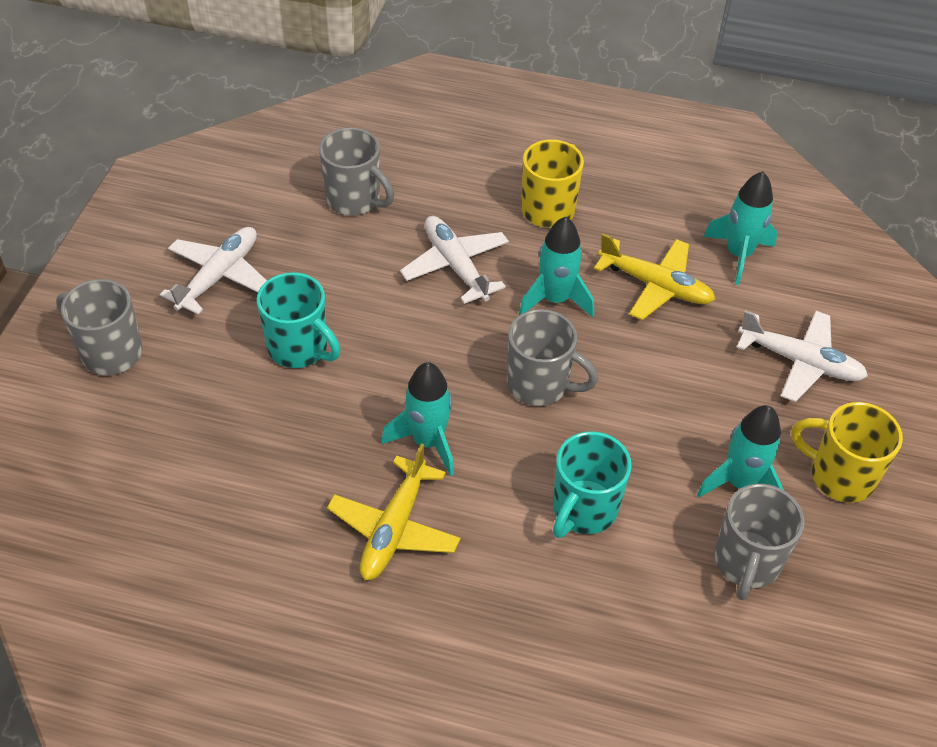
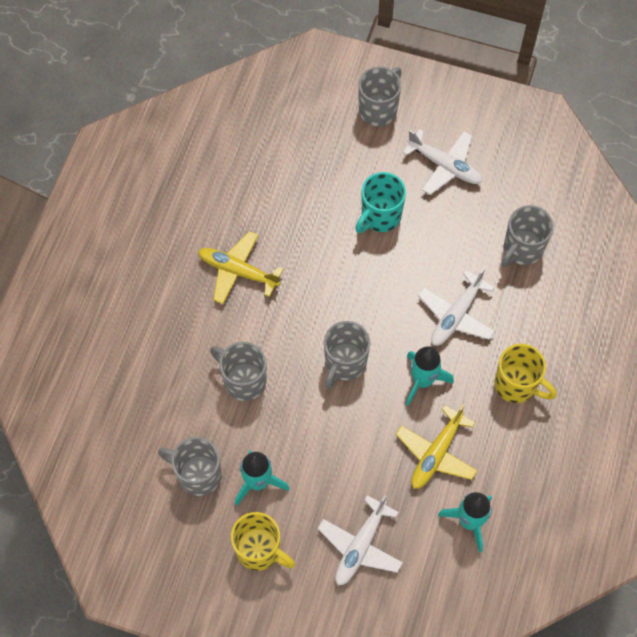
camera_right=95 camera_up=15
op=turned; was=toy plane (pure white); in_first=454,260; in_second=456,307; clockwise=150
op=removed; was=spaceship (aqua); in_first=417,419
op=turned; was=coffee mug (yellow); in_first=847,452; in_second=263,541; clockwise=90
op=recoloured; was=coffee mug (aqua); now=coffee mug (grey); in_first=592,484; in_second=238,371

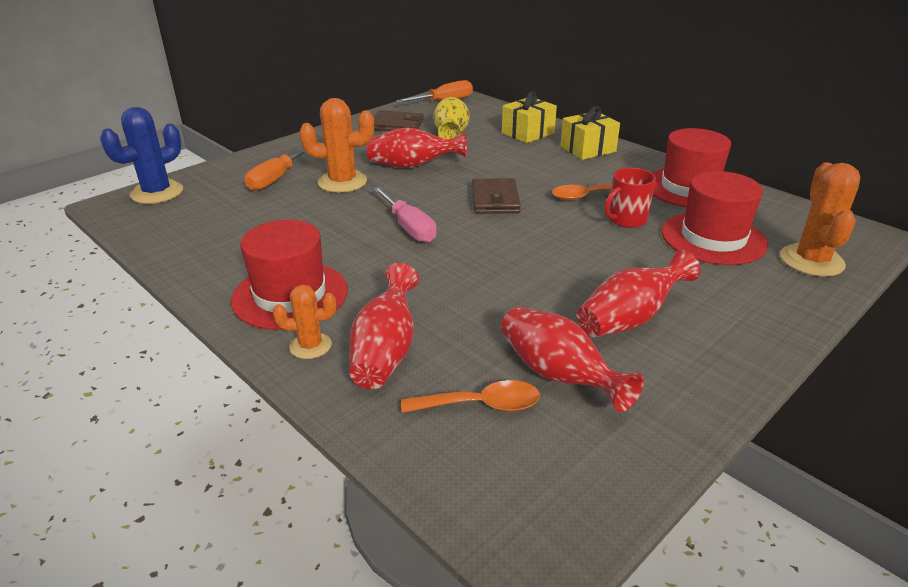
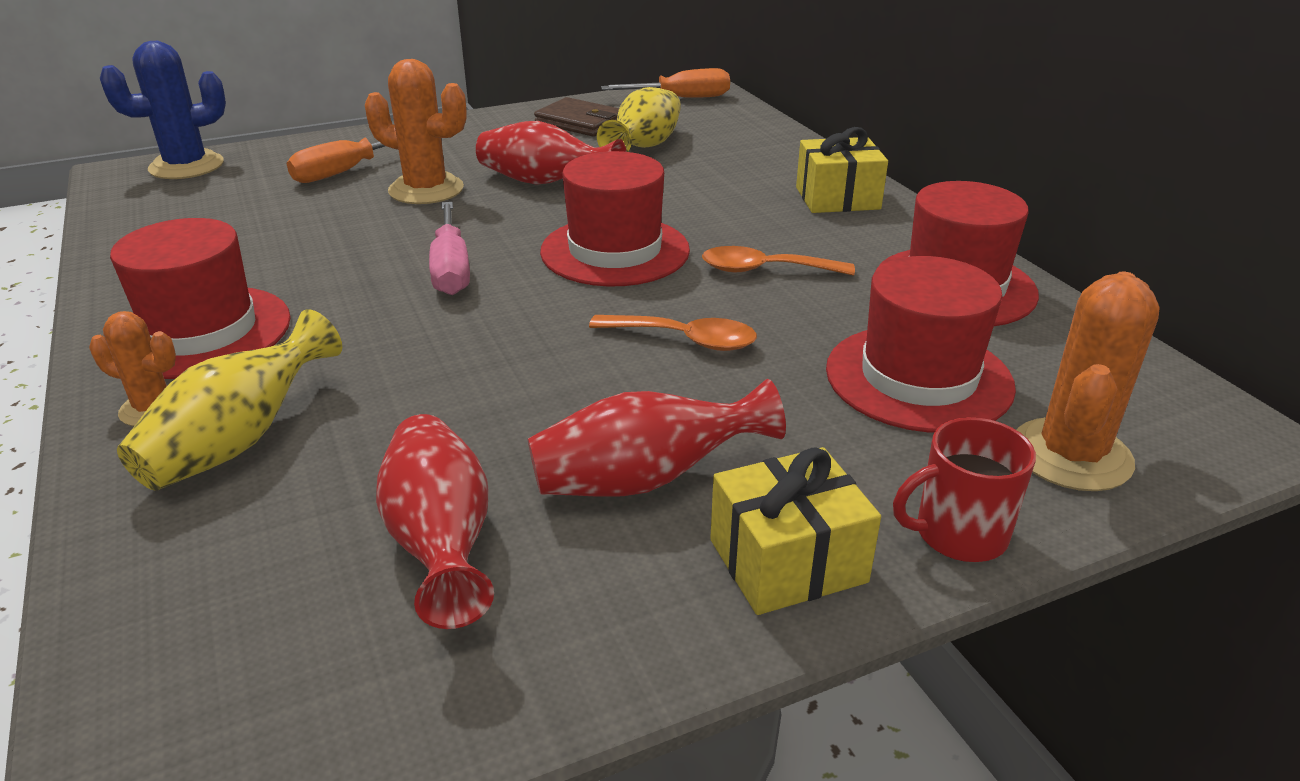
camera_right=20 camera_up=0
op=moved; was=gift (yellow); in_first=529,117; in_second=795,531
op=moved; was=coffee mug (crimson); in_first=630,198; in_second=964,489
op=replaced; was=card wallet (russet); now=hat (crimson); in_first=496,196; in_second=615,219
op=recoloured; was=flower vase (crimson); now=flower vase (yellow); in_first=384,326; in_second=229,400
op=moved; was=tablespoon (orange); in_first=470,396; in_second=673,333

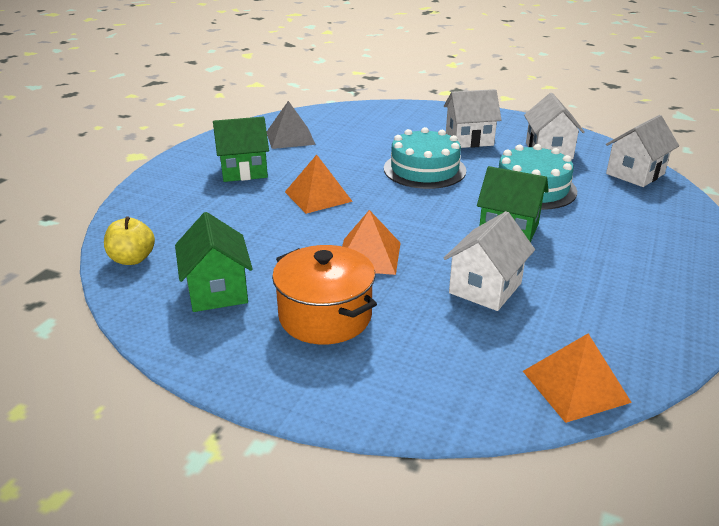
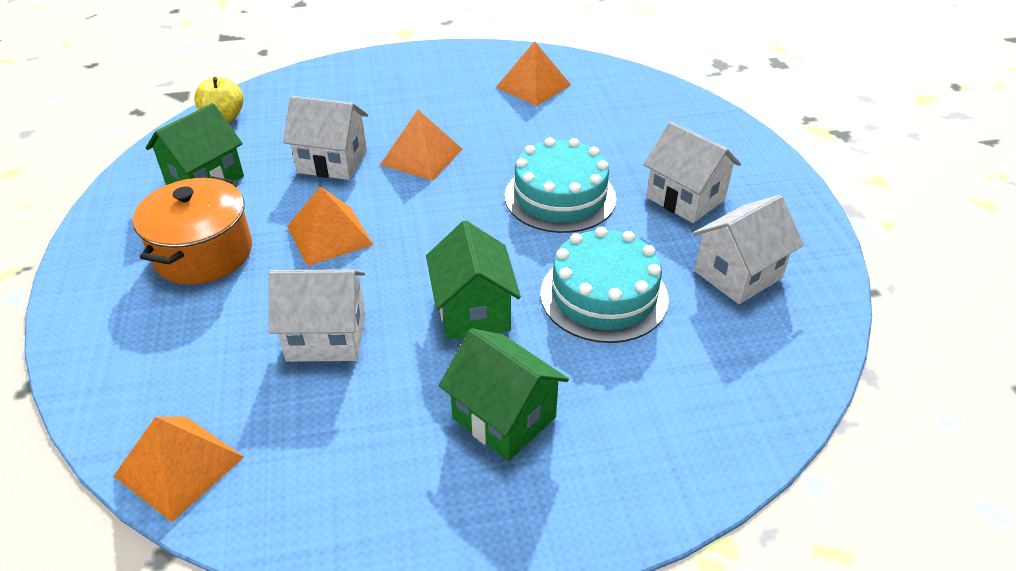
camera_right=55 camera_up=10
op=recoloured; was=pyramid shape (grey); now=pyramid shape (orange); in_first=291,125; in_second=533,73
op=moved; was=cottage (pure white); in_first=642,151; in_second=325,138
op=moved; was=cottage (emerald); in_first=241,149; in_second=504,394

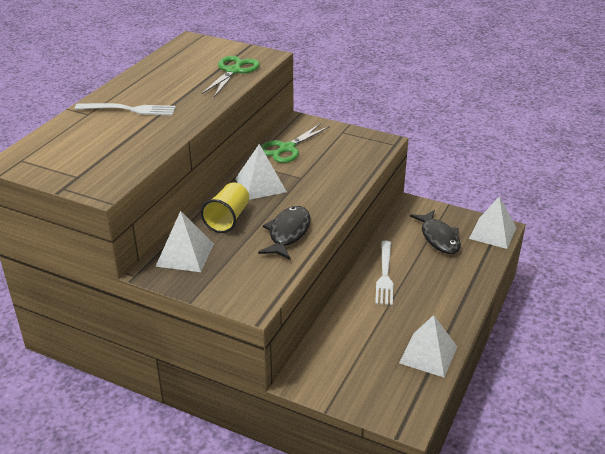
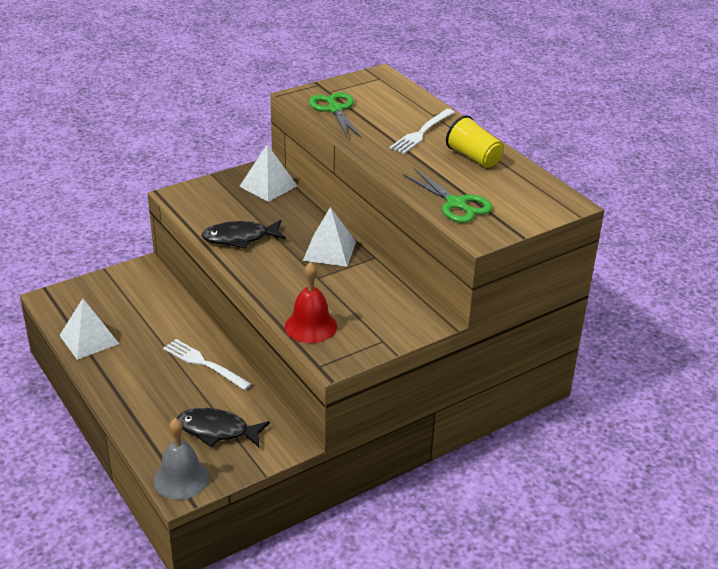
camera_right=120 camera_up=0
op=moved; was=shears (emerald); in_first=295,143; in_second=335,115
op=moved; was=beaker (yellow); in_first=225,207; in_second=475,141
op=replaced; was=pyramid shape (pure white); now=school bell (grey); in_first=492,222; in_second=181,459
op=turned; was=toy fish (jet-black); in_first=284,233; in_second=243,234; clockwise=120
op=added; now=school bell (crimson); in_second=311,302

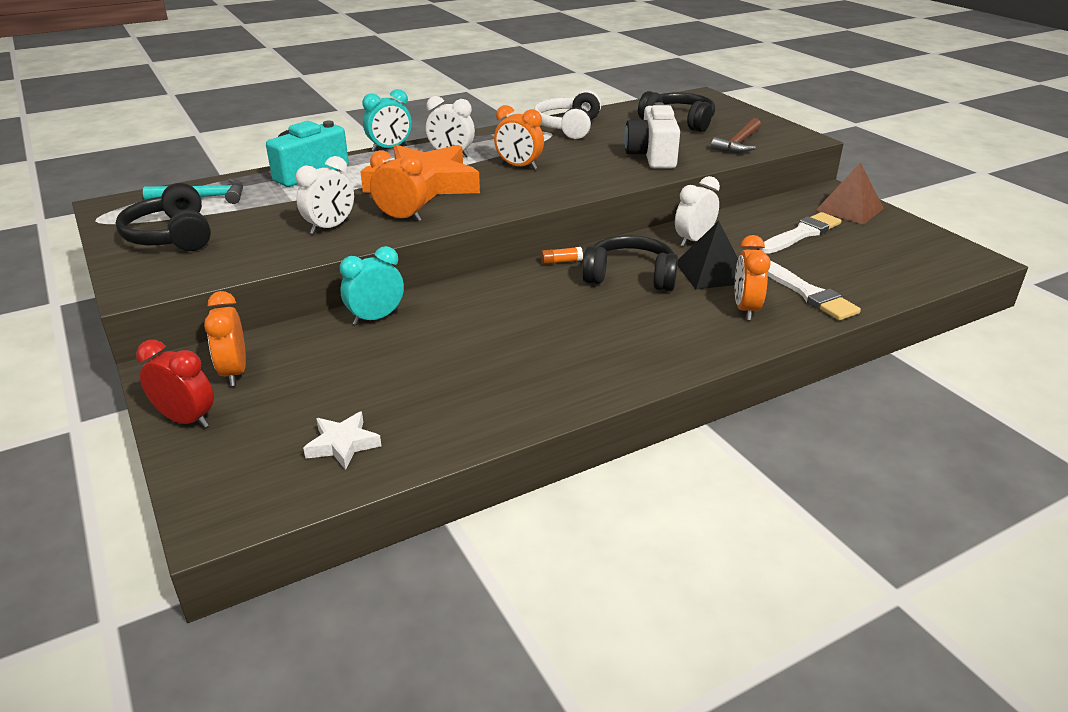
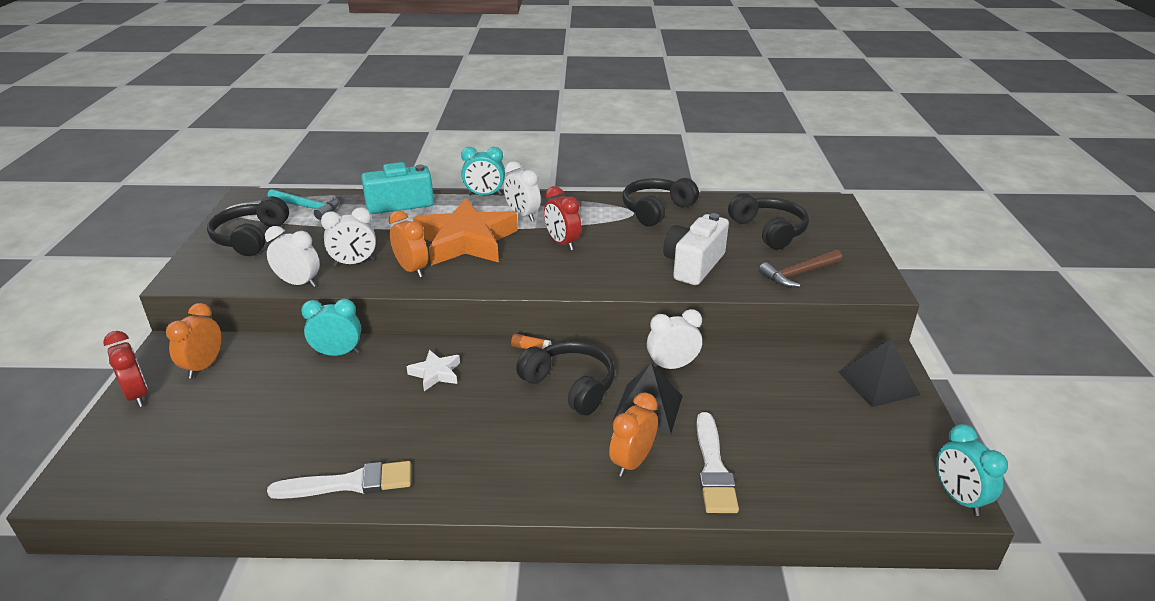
camera_right=30 camera_up=0
op=recoloured; was=over-ear headphones (pure white); now=over-ear headphones (jet-black); in_first=567,114; in_second=660,202
op=recoloured; was=alarm clock (orange); now=alarm clock (crimson); in_first=519,137; in_second=562,218
op=recoloured; was=pyramid shape (russet); now=pyramid shape (jet-black); in_first=850,193; in_second=879,373
op=moved; was=paint brush (pure white); in_first=800,233; in_second=339,480
op=moved; was=star (pure white); in_first=342,440; in_second=433,370
op=added; now=alarm clock (pure white); in_second=292,256
op=added; now=alarm clock (aqua); in_second=972,470

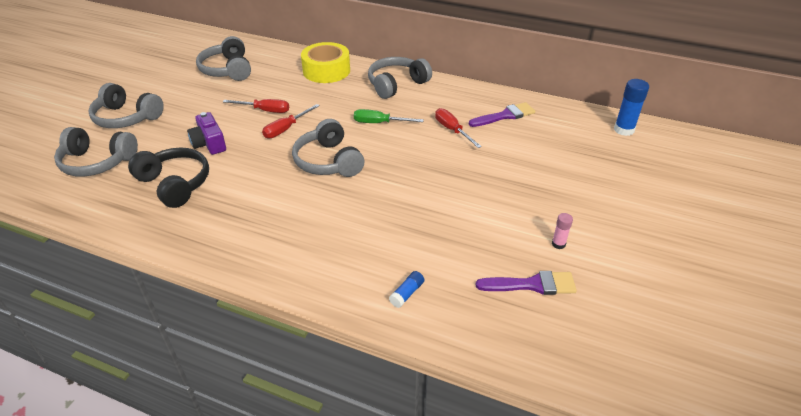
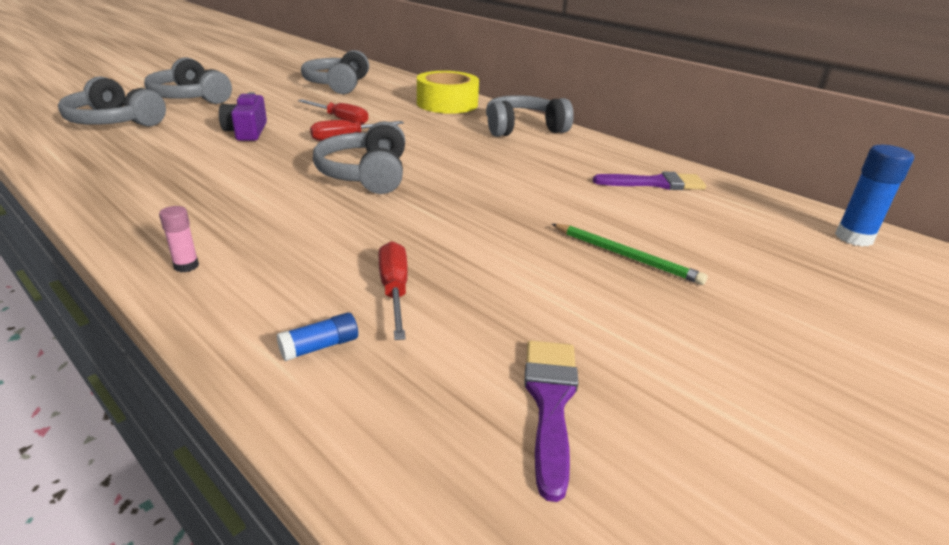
camera_right=20 camera_up=-10
op=moved; was=flat screwdriver (crimson); in_first=458,128; in_second=393,290
op=removed; was=flat screwdriver (emerald); in_first=389,116
op=removed; was=over-ear headphones (jet-black); in_first=168,178
op=moved; was=glue stick (rose-pink); in_first=562,231; in_second=179,239
op=turned; was=paint brush (violet); in_first=526,283; in_second=551,421; clockwise=-105
op=added; now=wooden pencil (emerald); in_second=630,254

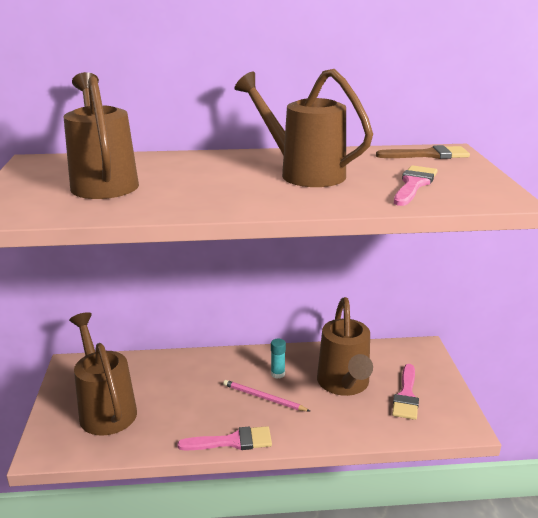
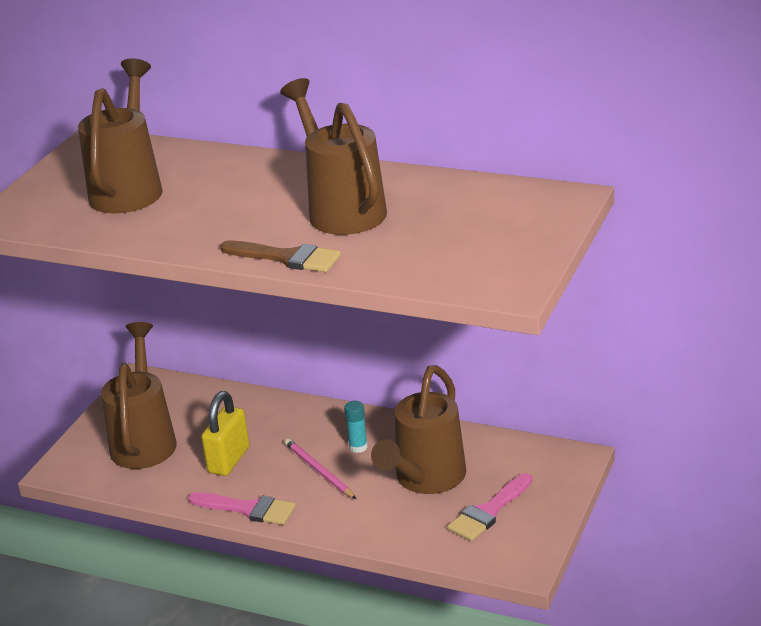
camera_right=30 camera_up=5
op=moved; was=paint brush (russet); in_first=423,152; in_second=280,256
op=removed; was=paint brush (rose-pink); in_first=416,185
op=added; now=small lock (yellow); in_second=225,433

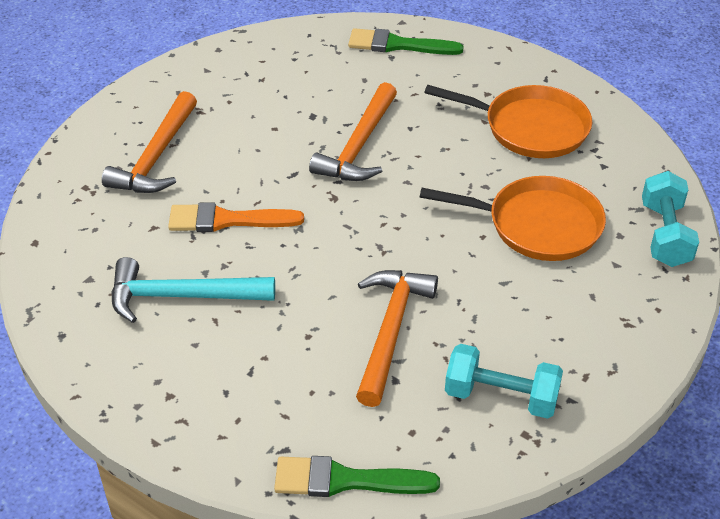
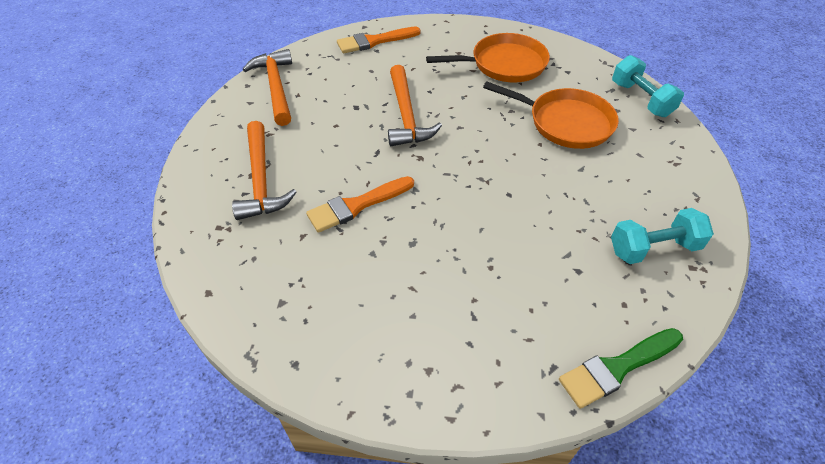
camera_right=-30 camera_up=5
op=recoloured; was=paint brush (emerald); now=paint brush (orange); in_first=406,41; in_second=379,40
op=turned; was=pan (orange); in_first=513,218; in_second=551,115; clockwise=45
op=removed; was=claw hammer (aqua); in_first=193,290
op=moved; was=claw hammer (orange); in_first=397,338; in_second=267,87

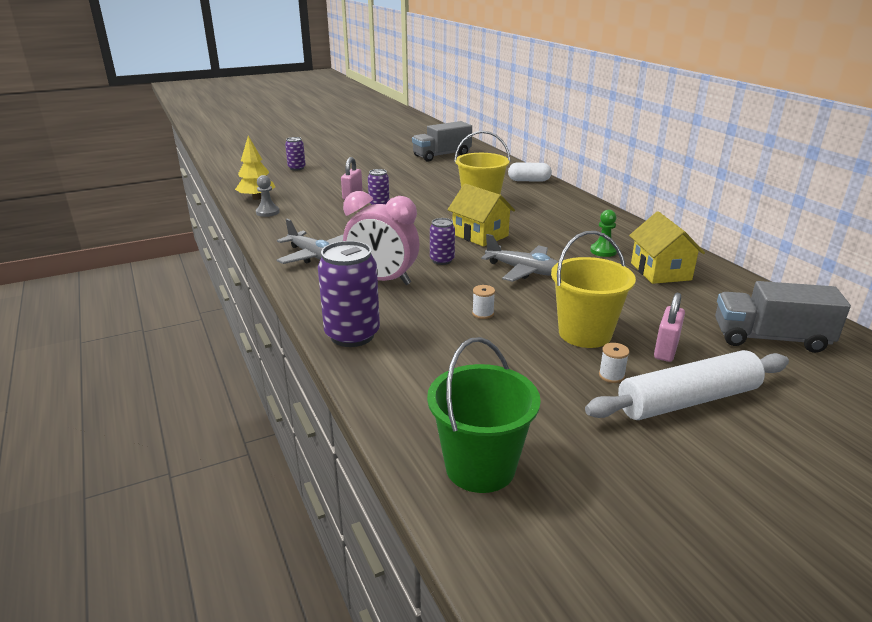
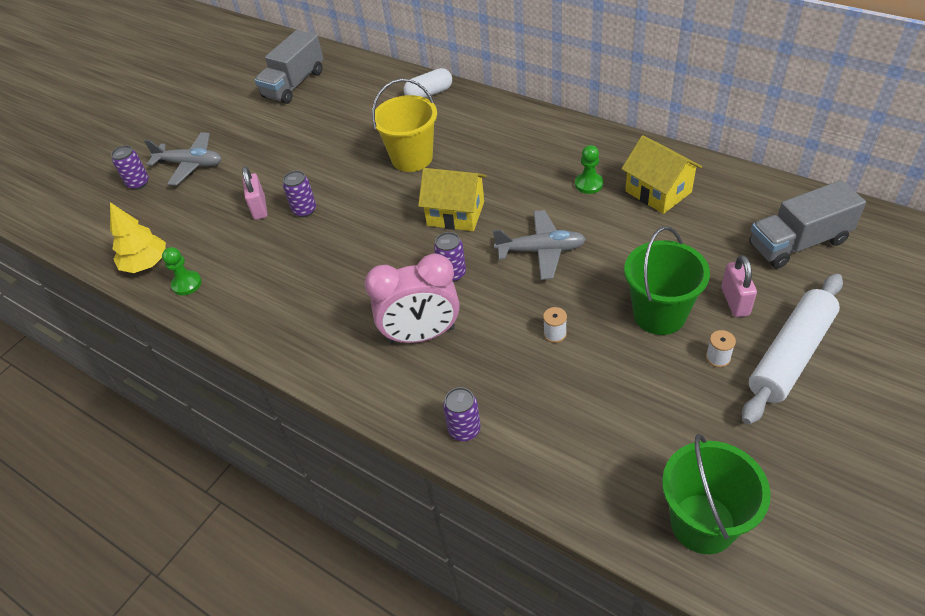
camera_right=-25 camera_up=20
op=recoloured; was=pawn (grey); now=pawn (emerald); in_first=268,196; in_second=182,271
op=moved; was=toy plane (grey); in_first=310,241; in_second=182,158
op=recoloured; was=sand bucket (yellow); now=sand bucket (emerald); in_first=593,289; in_second=667,281
op=resized; was=can (violet); in_first=349,294; in_second=462,414; ratio=0.55

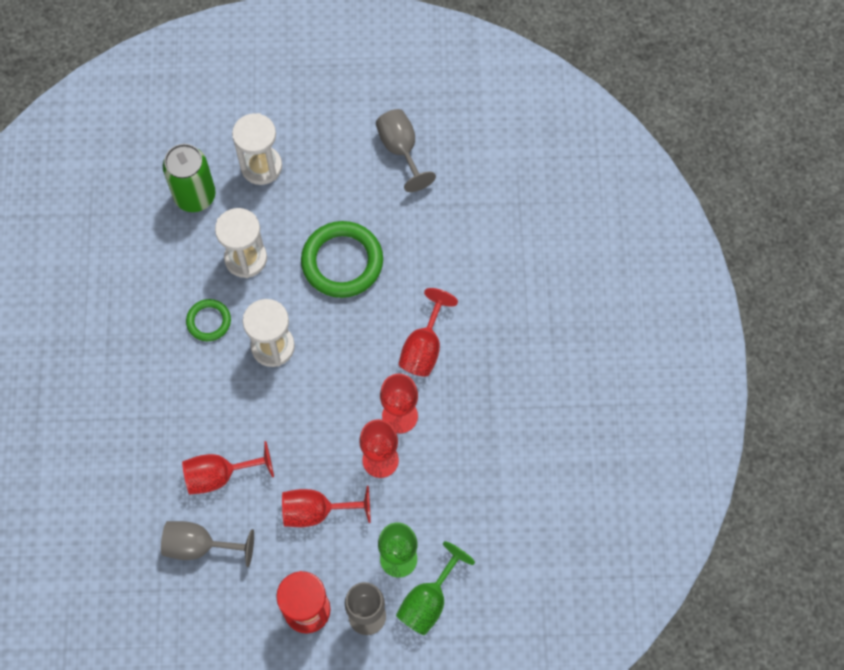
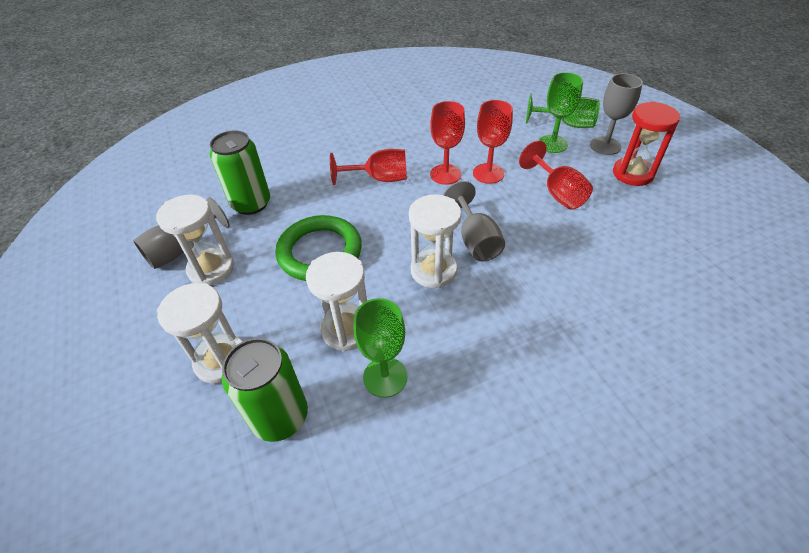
camera_right=-110 camera_up=-20
op=removed; was=hoop (emerald); in_first=208,320
op=removed; was=chalice (crimson); in_first=228,467
op=moved; was=chalice (grey); in_first=207,544; in_second=474,221
op=added; now=can (emerald); in_second=240,172
op=added; now=hourglass (pure white); in_second=195,240
op=added; now=chalice (emerald); in_second=380,348

